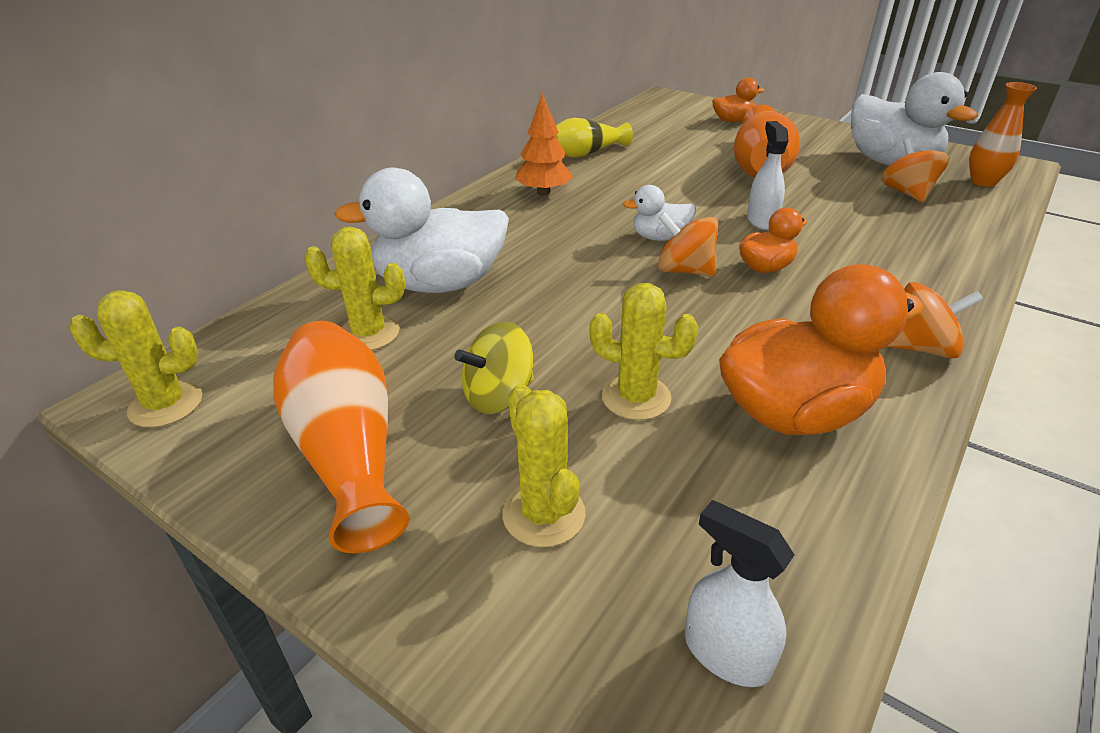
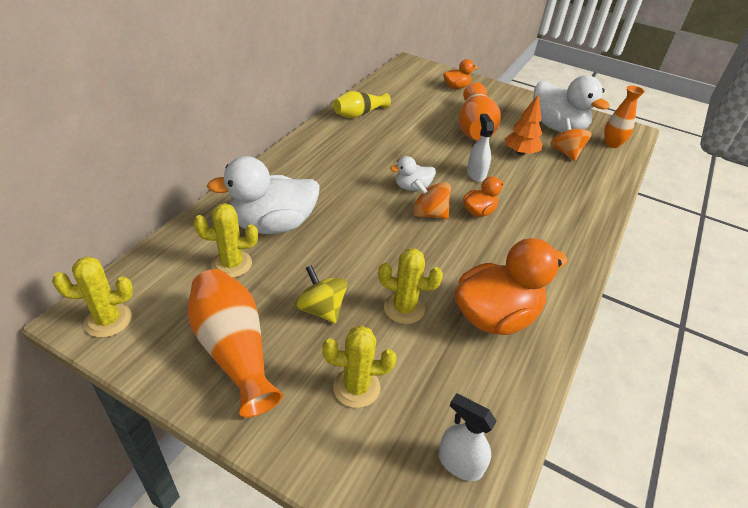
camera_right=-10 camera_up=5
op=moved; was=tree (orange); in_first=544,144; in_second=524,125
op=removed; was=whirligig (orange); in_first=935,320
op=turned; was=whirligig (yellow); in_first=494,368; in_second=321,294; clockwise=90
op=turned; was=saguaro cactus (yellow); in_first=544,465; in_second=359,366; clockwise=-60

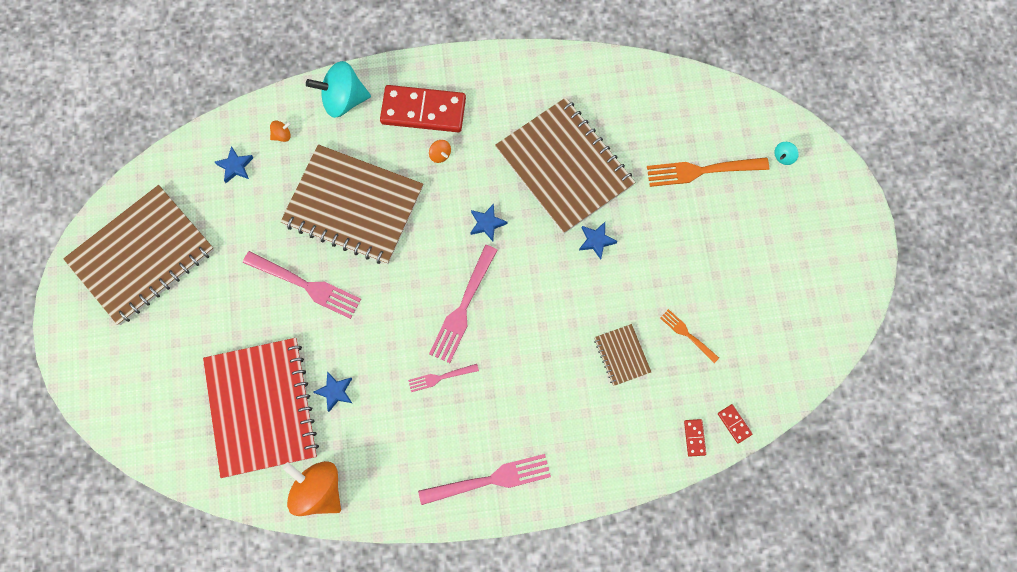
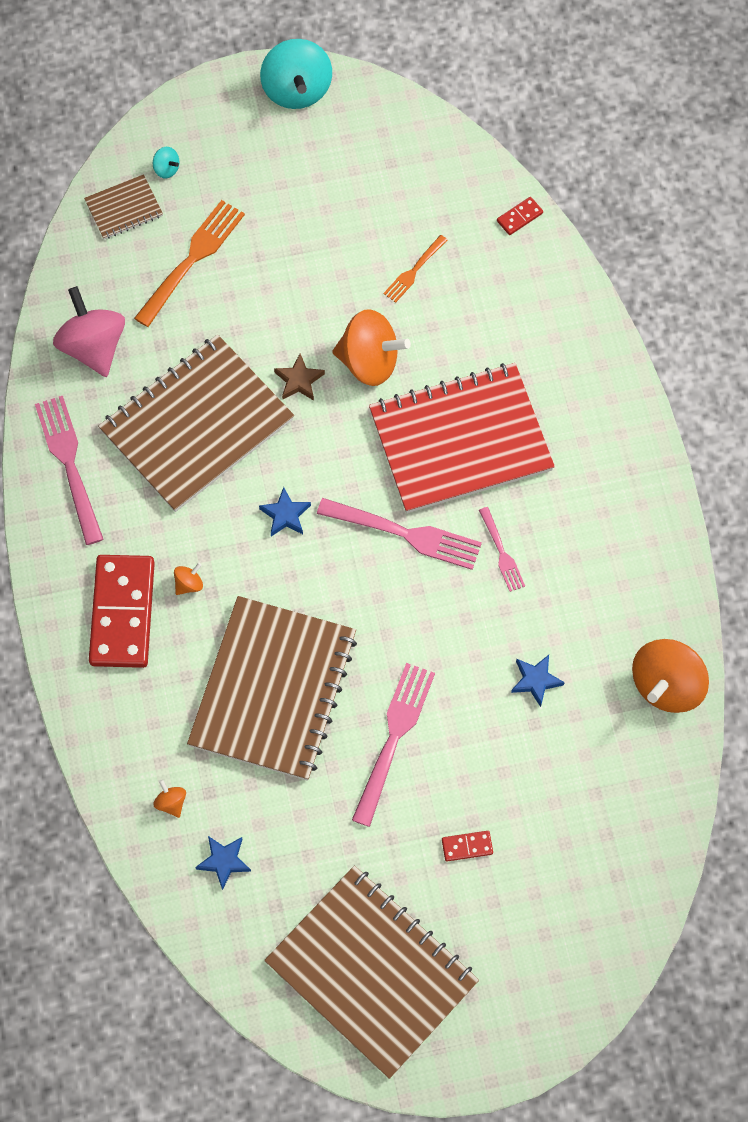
camera_right=-95 camera_up=-5
op=moved; was=whirligig (aqua); in_first=338,89; in_second=296,74
op=turned; was=dinner fork (orange); in_first=708,172; in_second=189,263; clockwise=-135
op=recoloured; was=star (cobalt); now=star (russet); in_first=598,241; in_second=299,377
op=moved; was=exercise book (russet); in_first=622,355; in_second=123,206
op=moved; was=exercise book (crimson); in_first=261,408; in_second=462,438
op=moved; was=domino tile (crimson); in_first=695,438; in_second=467,846
op=moved; was=dinner fork (rose-pink); in_first=484,479; in_second=69,470
op=added; now=whirligig (rose-pink); in_second=89,331
op=added; now=whirligig (orange); in_second=371,347

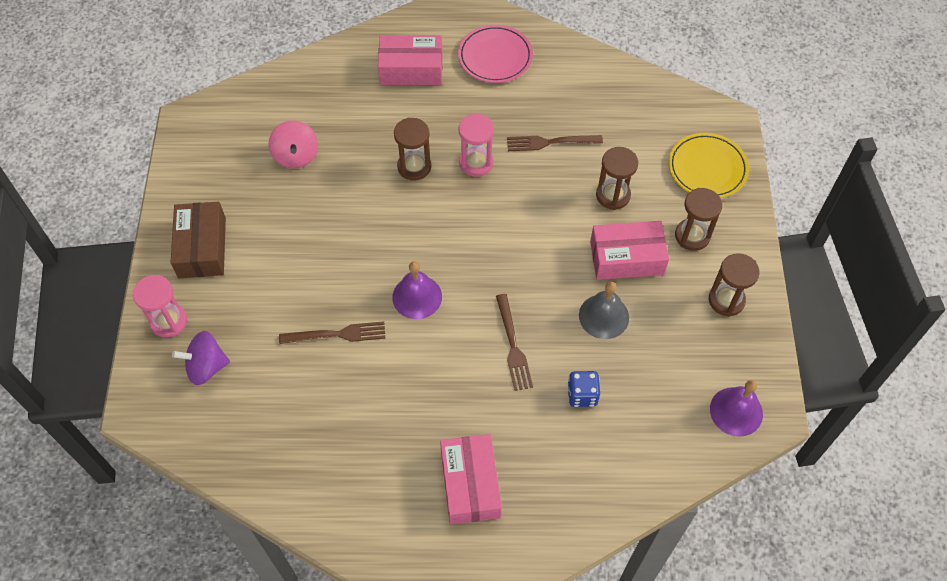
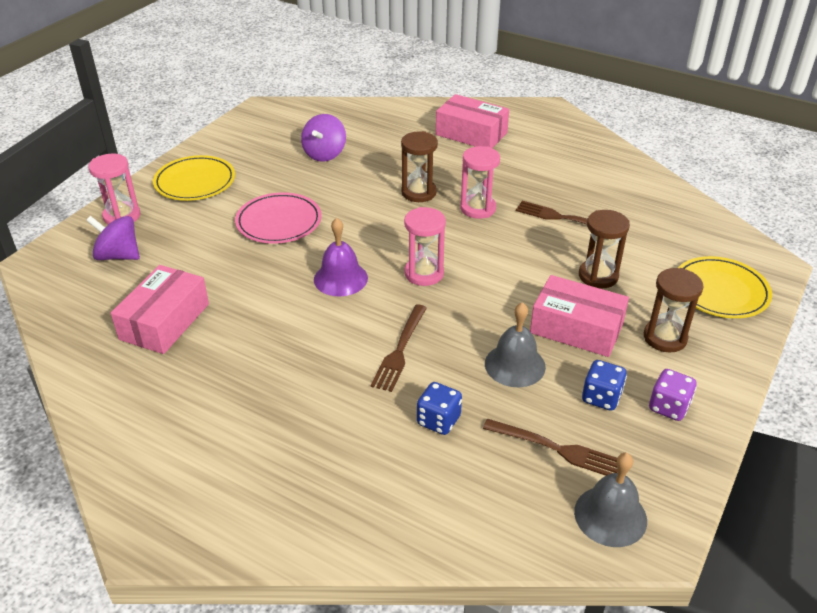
camera_right=30 camera_up=-20
op=moved; was=dinner plate (rose-pink); in_first=495,54; in_second=278,218
op=recoloured; was=whirligig (rose-pink); now=whirligig (violet); in_first=293,145; in_second=323,138
op=replaced; was=package (russet); now=dinner plate (yellow); in_first=198,240; in_second=194,178
op=replaced; was=hourglass (russet); now=die (violet); in_first=734,285; in_second=673,395
op=moved; was=dinner fork (russet); in_first=332,332; in_second=550,447
op=recoloured; was=school bell (violet); now=school bell (grey); in_first=736,408; in_second=610,500
op=moved; was=package (rose-pink); in_first=471,479; in_second=160,309
op=added; now=hourglass (rose-pink); in_second=425,246
op=added; now=die (cobalt); in_second=604,385

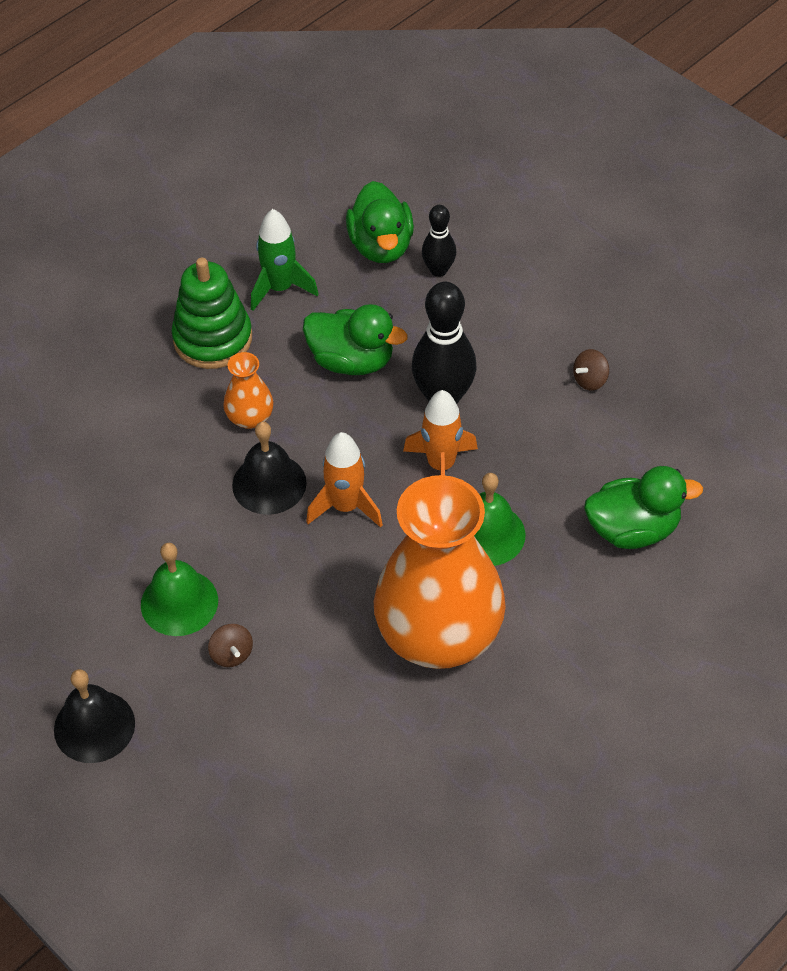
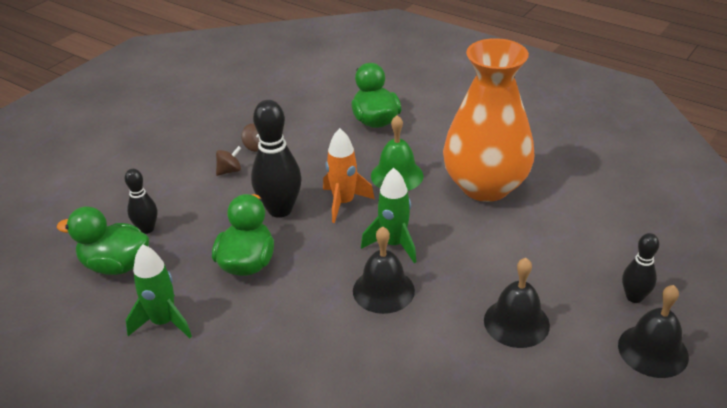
camera_right=-100 camera_up=-15
op=turned; was=toy duck (emerald); in_first=380,222; in_second=103,240; clockwise=-150
op=removed; was=stacking rings (emerald); in_first=211,313
op=removed; was=flower vase (orange); in_first=248,390
op=recoloured; was=spaceship (orange); now=spaceship (emerald); in_first=344,480; in_second=388,215
op=recoloured; was=school bell (emerald); now=school bell (jet-black); in_first=179,589; in_second=517,303
op=moved; was=whirligig (russet); in_first=230,645; in_second=228,161
op=added; now=skittle (jet-black); in_second=640,268

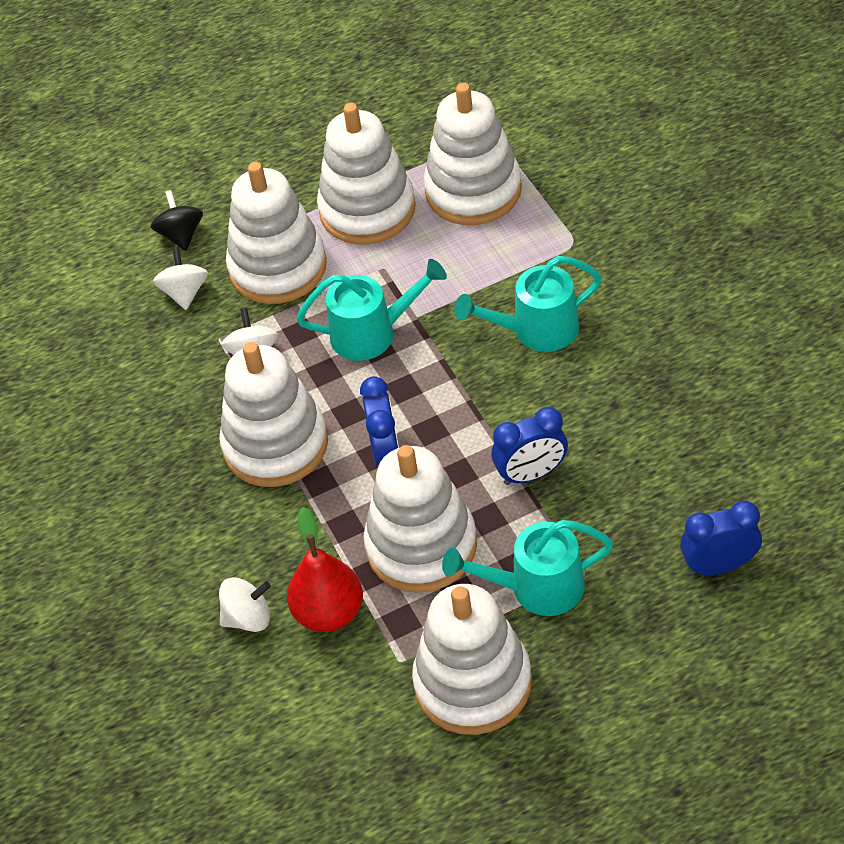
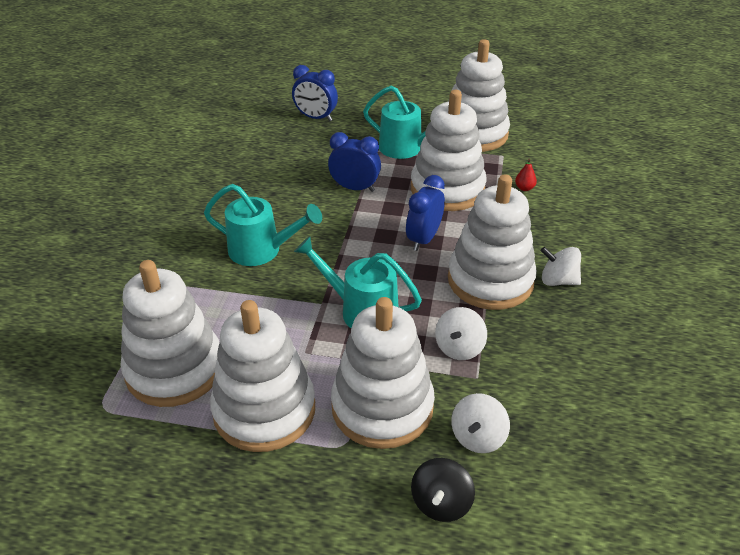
camera_right=-150 camera_up=-10
op=resized; was=toy pear (crimson); in_first=325,569; in_second=526,175; ratio=0.43
op=moved; was=whirligig (pure white); in_first=245,604; in_second=561,266

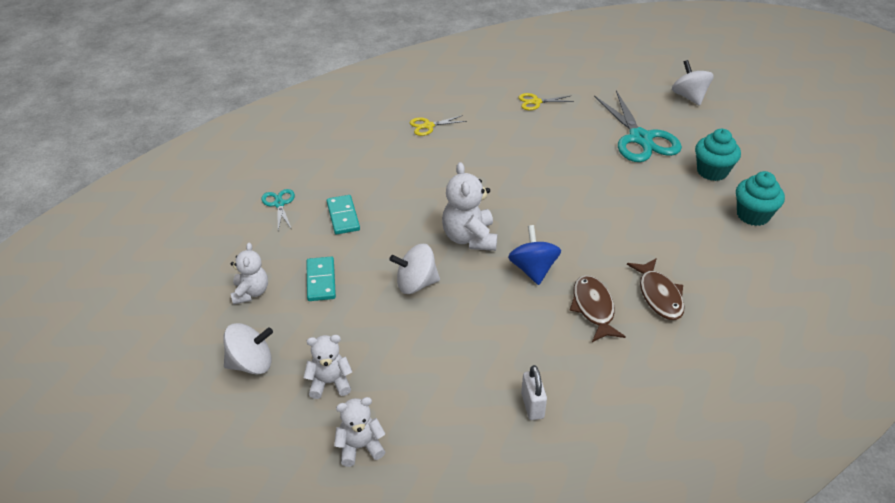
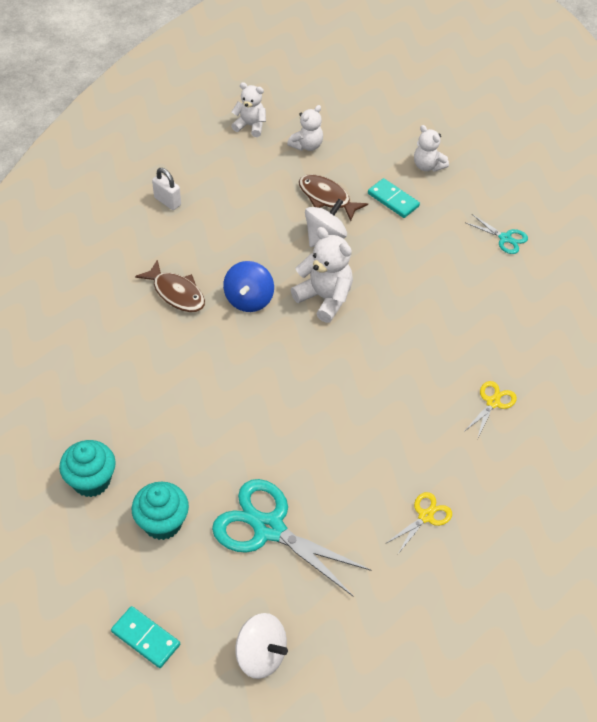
camera_right=140 camera_up=10
op=moved; was=domino tile (aqua); in_first=343,215; in_second=145,637
op=turned; was=whirligig (cobalt); in_first=534,255; in_second=248,286; clockwise=60
op=moved; was=toy fish (russet); in_first=656,289; in_second=333,197
op=removed; was=whirligig (pure white); in_first=248,349
op=turned; was=teddy (pure white); in_first=360,432; in_second=248,109; clockwise=-105

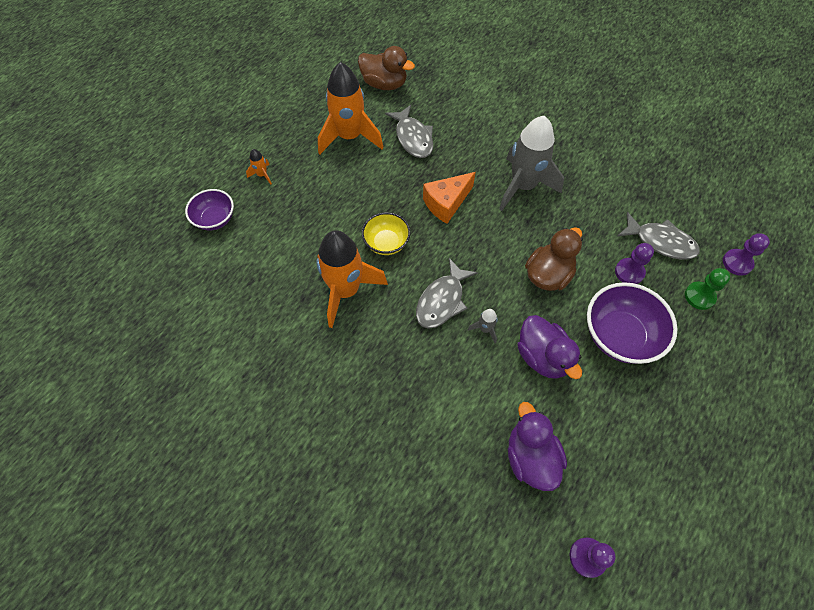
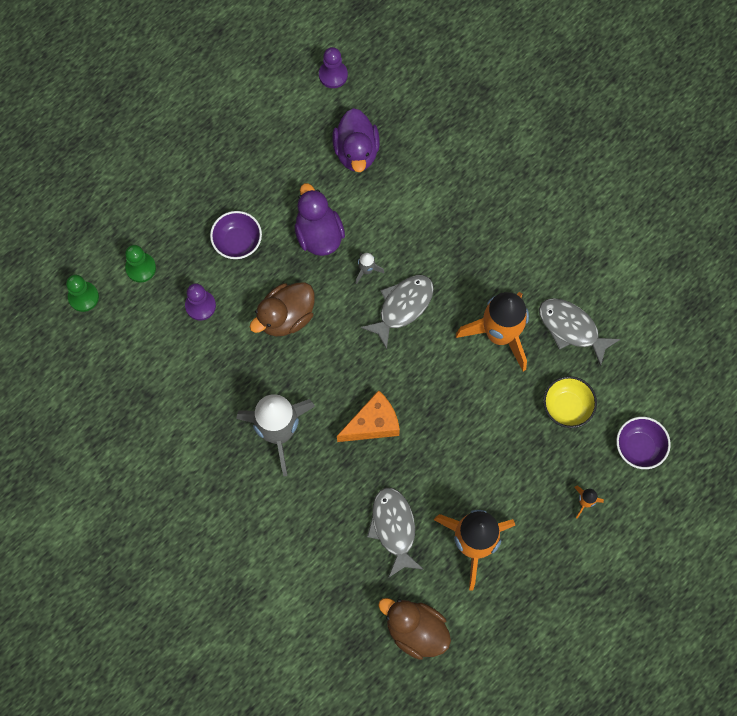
camera_right=-170 camera_up=10
op=moved; was=bowl (yellow); in_first=386,233; in_second=570,402
op=moved; was=toy fish (grey); in_first=659,236; in_second=580,332
op=recoloured; was=pawn (violet); now=pawn (emerald); in_first=746,254; in_second=82,293
op=resized; was=bowl (violet); in_first=632,323; in_second=236,235; ratio=0.61

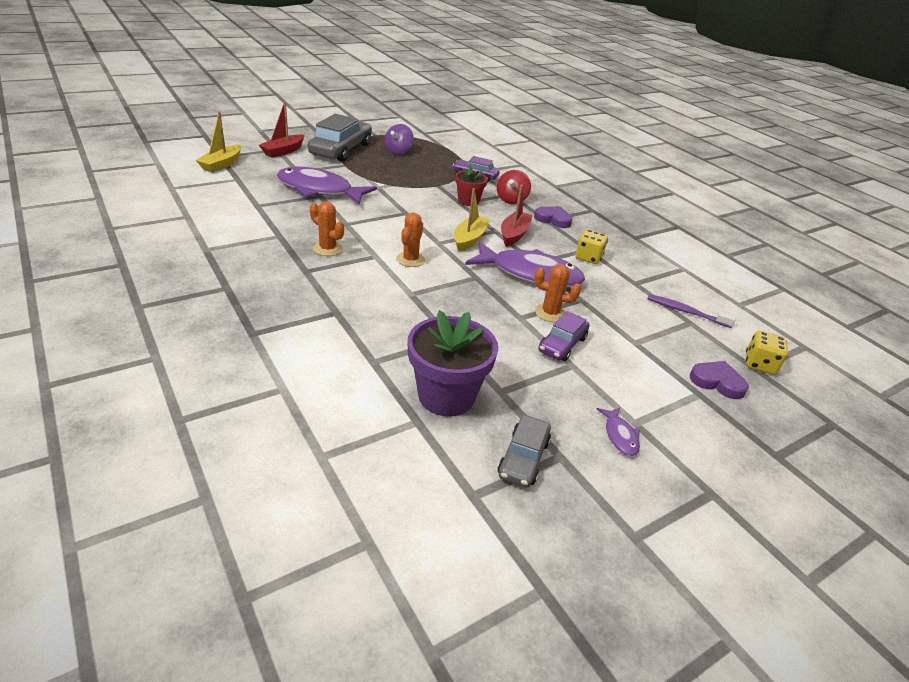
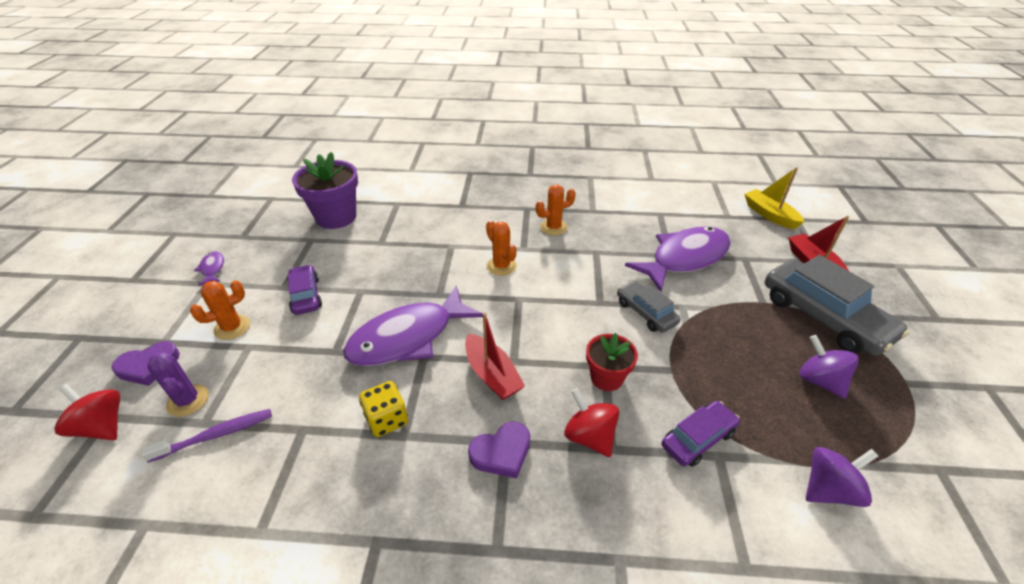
camera_right=130 camera_up=5
op=removed; was=sailboat (yellow); in_first=472,220
op=moved; was=saguaro cactus (orange); in_first=557,293; in_second=220,310
op=replaced; was=die (yellow); now=whirligig (crimson); in_first=767,353; in_second=87,412
op=turned; was=toy fish (violet); in_first=618,431; in_second=209,268; clockwise=45
op=moved; was=car (grey); in_first=524,451; in_second=649,306
op=added; now=saguaro cactus (violet); in_second=178,384
op=added; now=whirligig (violet); in_second=842,477

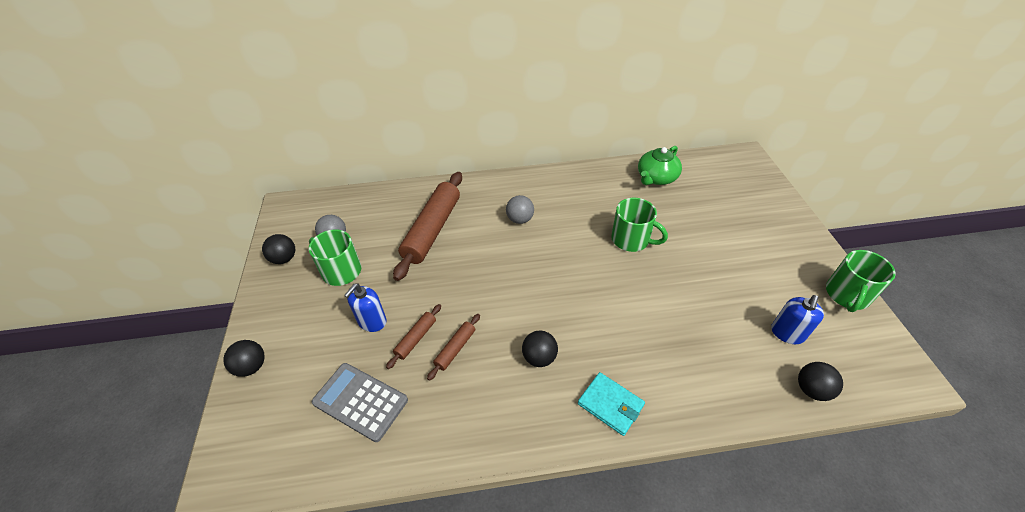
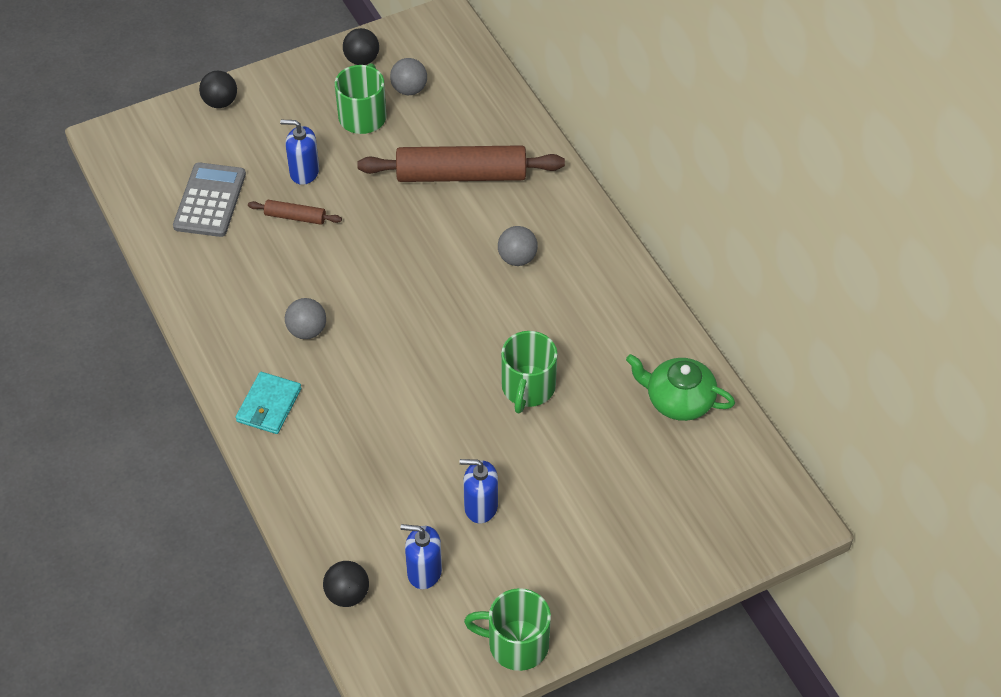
camera_right=70 camera_up=5
op=removed; was=dough roller (russet); in_first=453,347
op=recoloured; was=ball (jet-black); now=ball (grey); in_first=540,349; in_second=305,318
op=added; now=soap dispenser (cobalt); in_second=478,491

